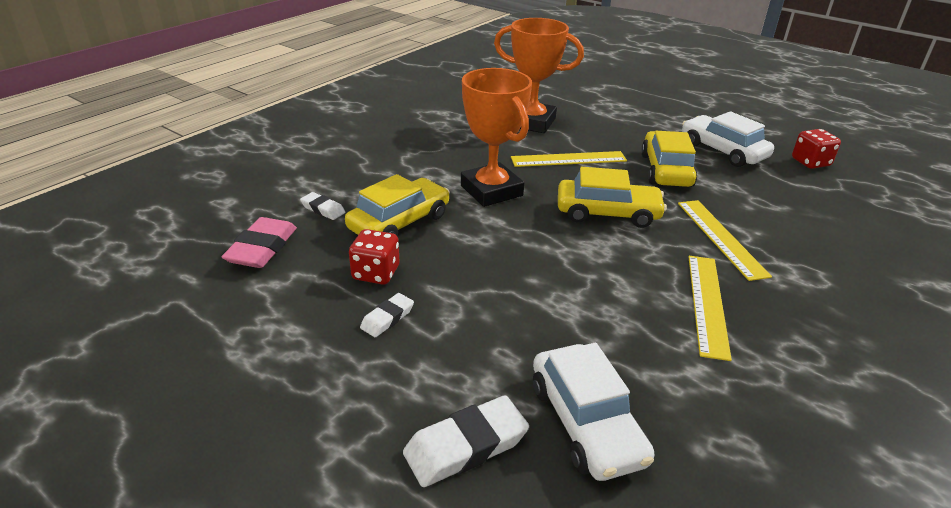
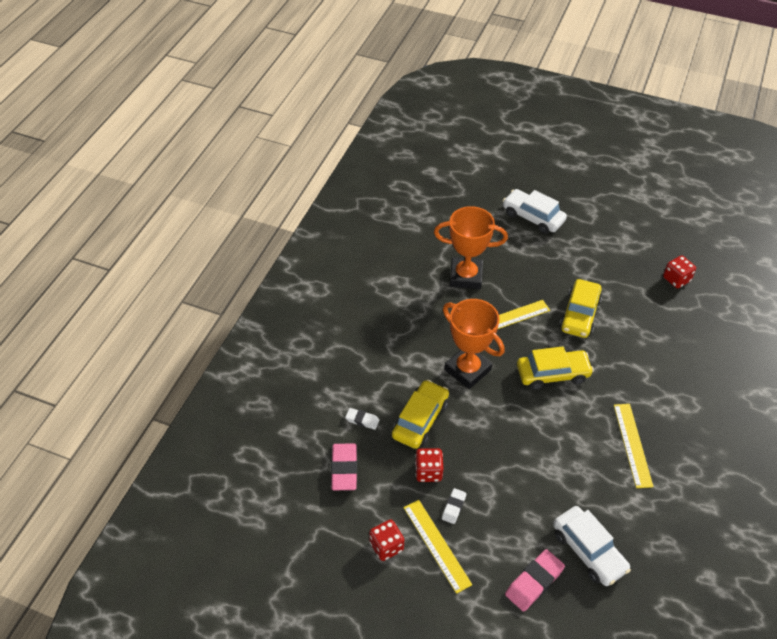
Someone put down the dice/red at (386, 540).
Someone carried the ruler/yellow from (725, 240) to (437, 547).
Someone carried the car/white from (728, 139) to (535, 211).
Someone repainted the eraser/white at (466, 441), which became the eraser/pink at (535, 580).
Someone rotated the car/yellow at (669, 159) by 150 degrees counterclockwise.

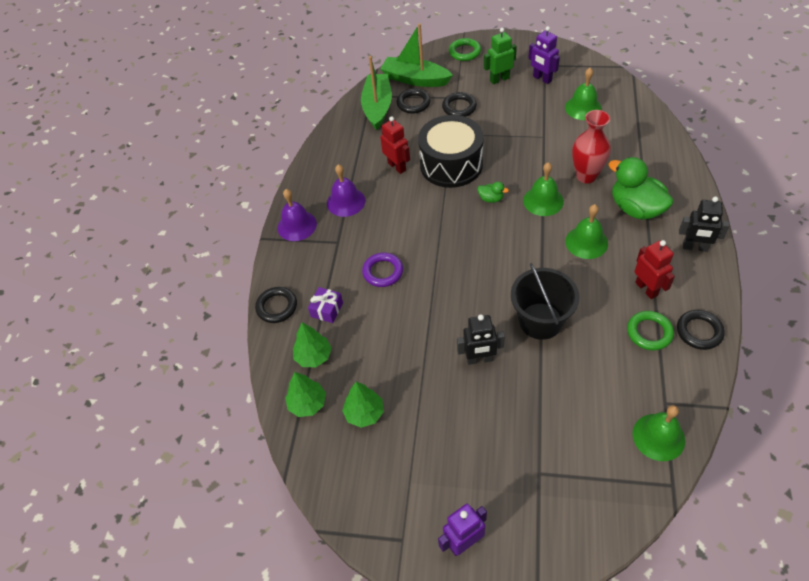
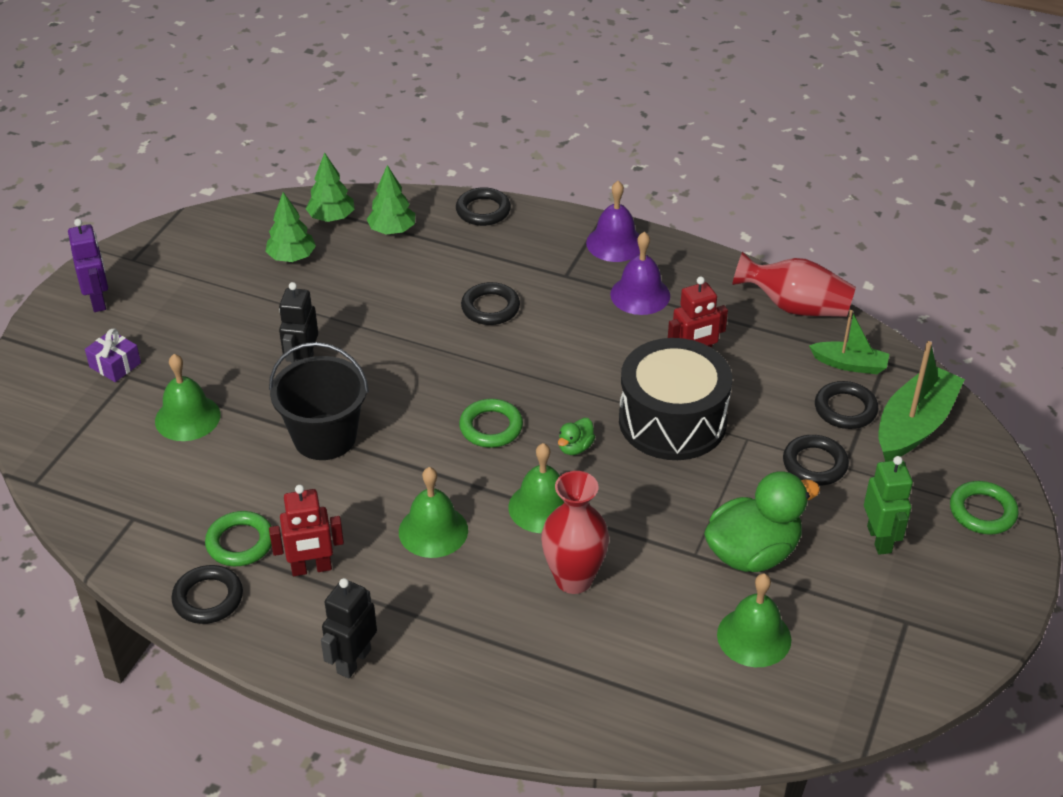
Someone carried the gift/purple from (325, 305) to (113, 355).
Someone carried the bell/green from (659, 433) to (187, 397).
Someone put down the ring/green at (491, 423).
Someone repainted the ring/purple at (382, 270), which became the ring/black at (490, 303).
Someone carried the duck/green from (641, 188) to (762, 521).
Someone put down the vase/red at (794, 284).
Someone scaled the boat/green at (376, 93) by 0.59.
Someone took away the robot/purple at (544, 55).

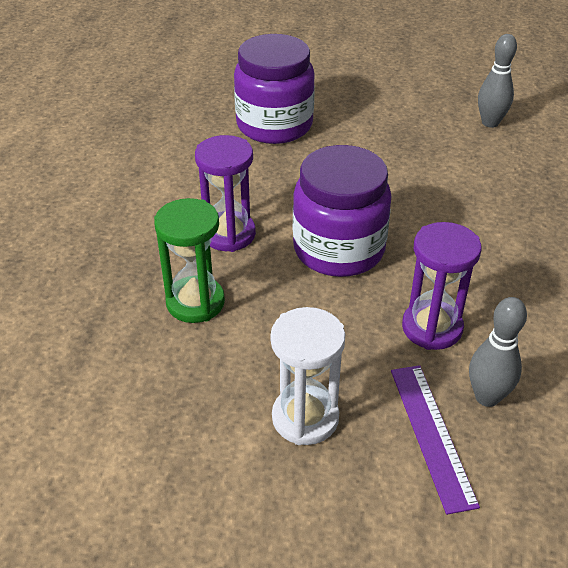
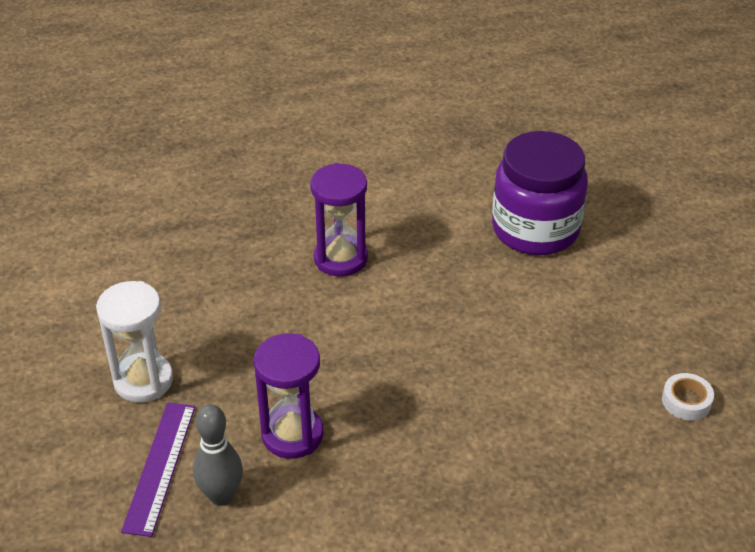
Someone rotated the ruler/purple at (435, 440) by 45 degrees counterclockwise.
Someone swapped the bowling pin/grey at (497, 81) for the tape/white at (688, 397).
Someone took away the hourglass/green at (189, 260).
Someone took away the jar/purple at (342, 211).

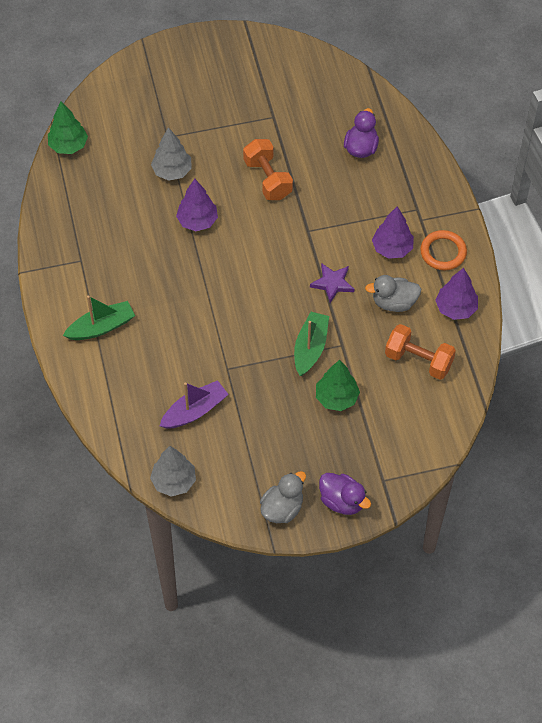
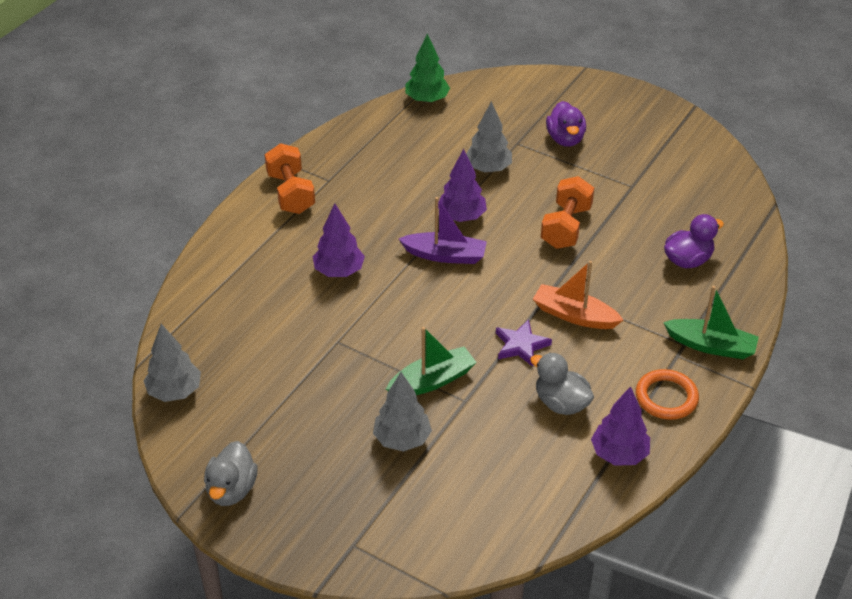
Someone rotated the duck/grey at (283, 497) by 105 degrees clockwise.
Someone carried the dumbbell/orange from (420, 352) to (290, 178).
Someone carried the tree/purple from (393, 232) to (339, 240).
Someone repainted the tree/green at (338, 385), which became the tree/grey at (402, 412).
Someone carried the boat/purple from (194, 404) to (443, 230).
Someone put down the boat/orange at (578, 295).
Someone carried the duck/purple from (345, 494) to (566, 124).
Someone carried the boat/green from (99, 318) to (711, 322).

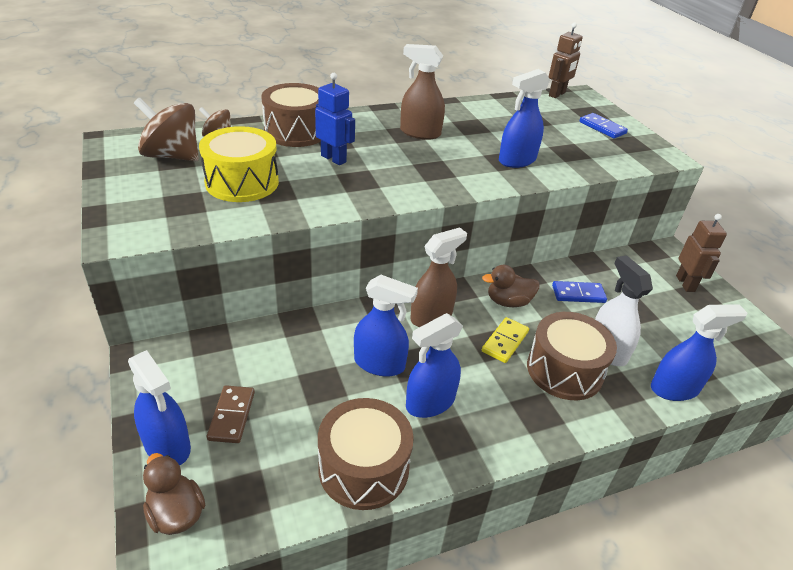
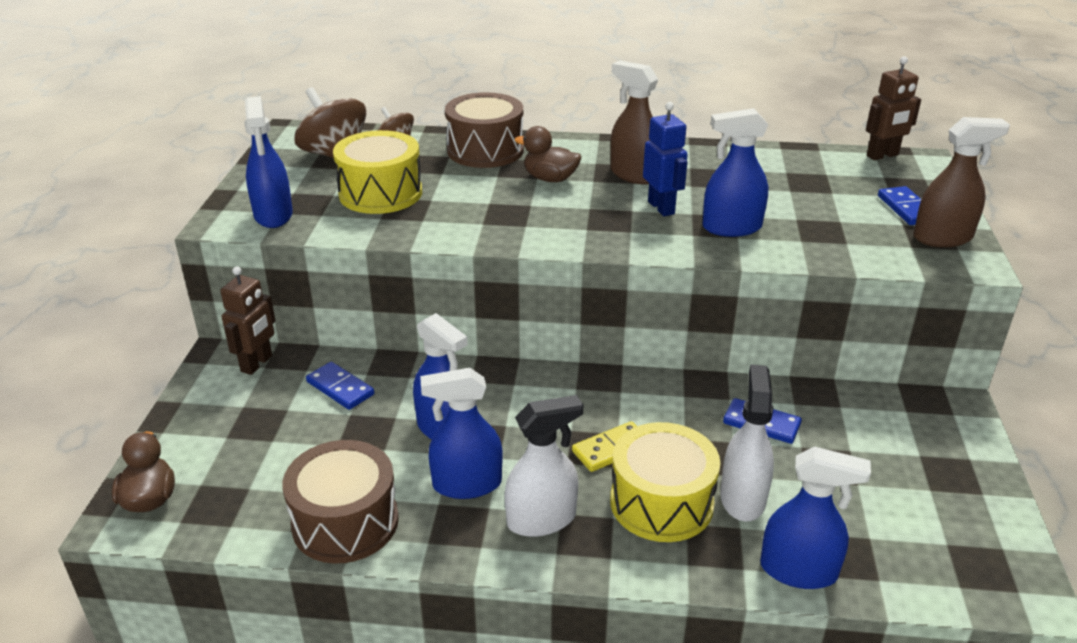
Someone carried the robot/brown from (701, 253) to (247, 320).
Someone carried the spray bottle/blue from (159, 407) to (268, 162).
Someone put down the domino/blue at (340, 386).
Someone put down the spray bottle/white at (543, 466).
Someone carried the duck/brown from (511, 286) to (548, 154).
Someone repainted the drum/brown at (572, 356), which became the drum/yellow at (665, 482).
Someone carried the robot/blue from (335, 119) to (665, 159).
Someone carried the spray bottle/brown from (438, 277) to (962, 182).
Someone took away the domino/brown at (231, 414).

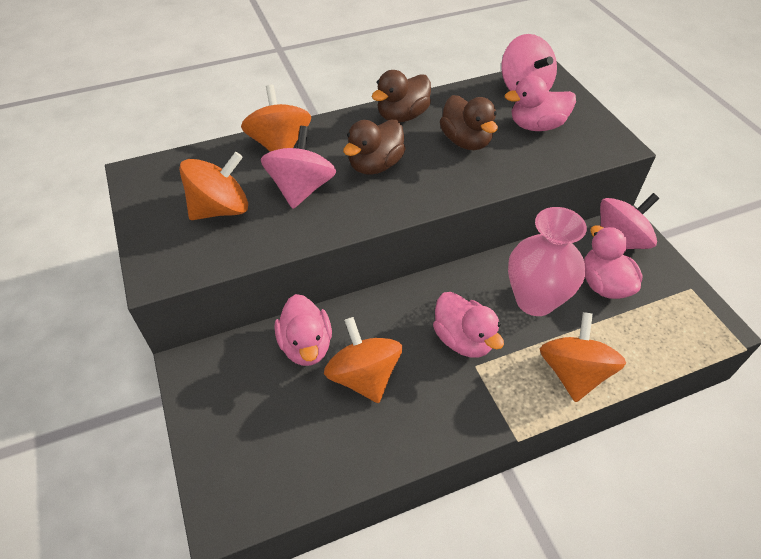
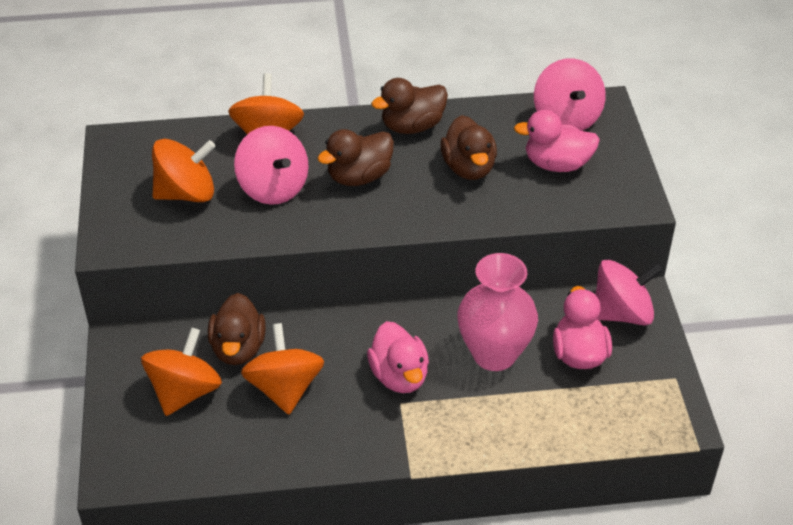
Someone carried the spinning top/orange from (583, 357) to (181, 371).
Someone repainted the duck/pink at (303, 330), which became the duck/brown at (237, 329).
Someone rotated the spinning top/pink at (298, 167) by 120 degrees clockwise.

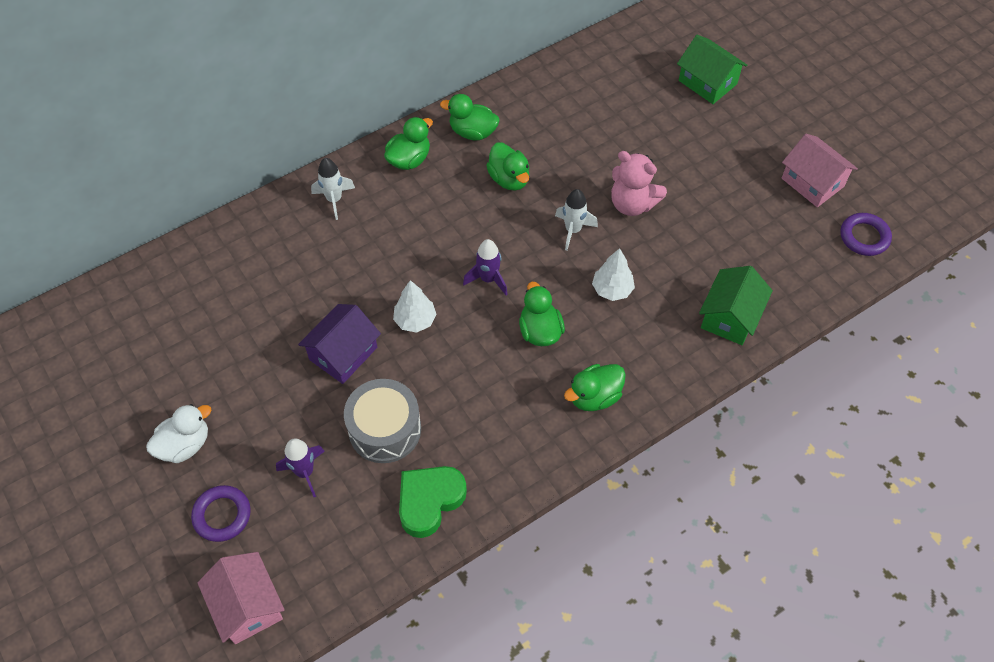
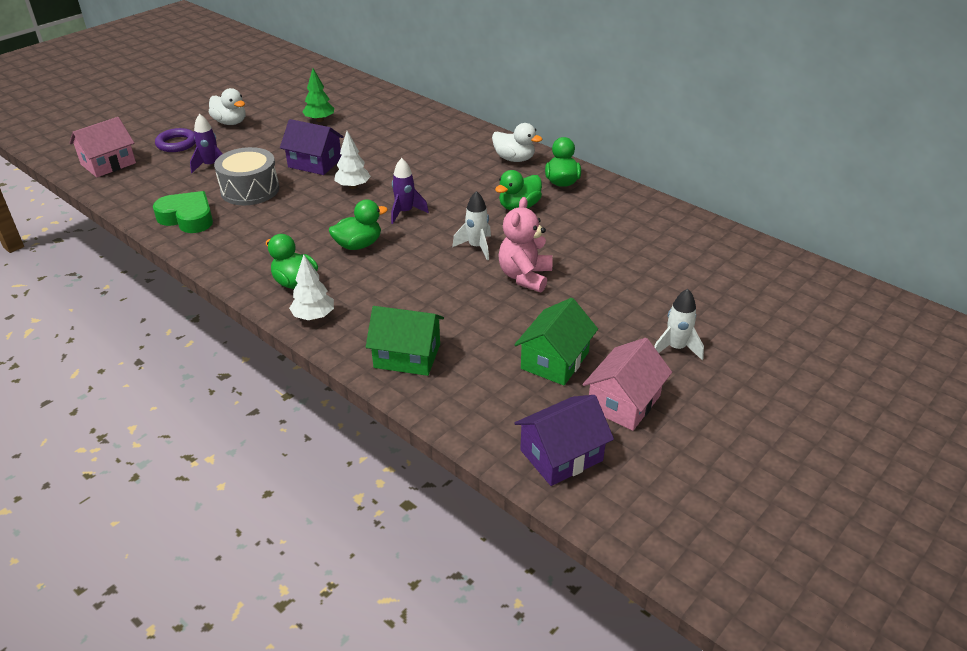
Someone carried the tree/white from (613, 274) to (311, 287).
Someone put down the tree/green at (318, 95).
Someone repainted the duck/green at (408, 143), which became the duck/white at (517, 142).
Someone carried the house/green from (712, 69) to (556, 342).
Someone swapped the ring/purple at (866, 234) for the house/purple at (564, 440).
Someone carried the rocket/white from (333, 189) to (679, 324).

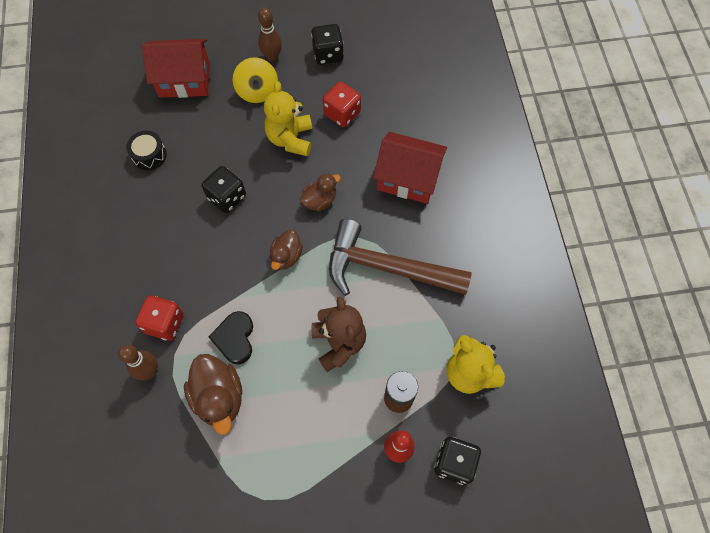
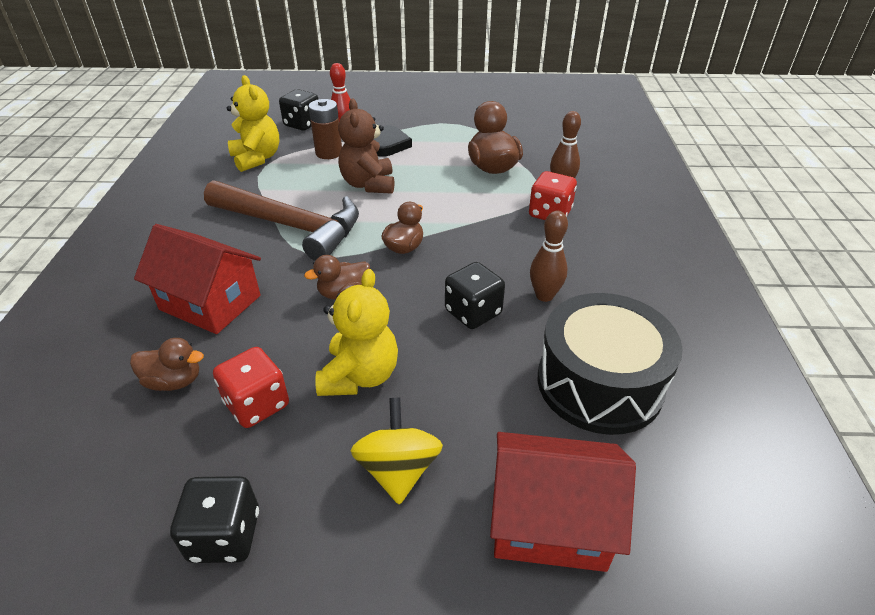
Someone put down the duck/brown at (167, 364).
Someone carried the heart/black from (231, 337) to (392, 141).
Someone carried the bowling pin/brown from (270, 35) to (549, 256).
Someone scaled the drum/black at (146, 150) by 2.14.

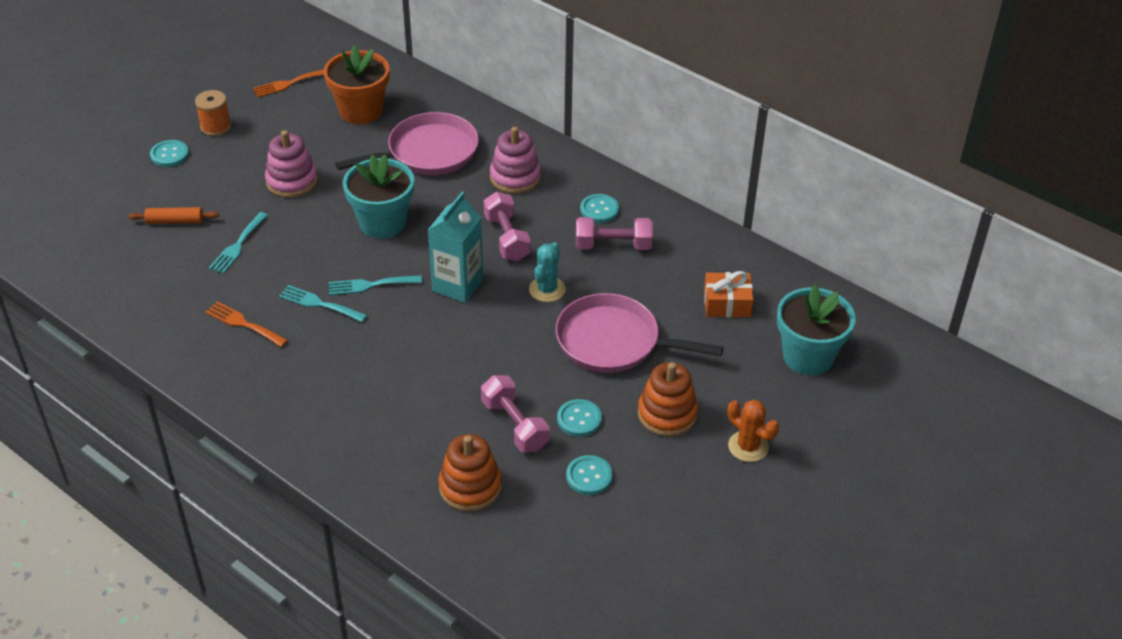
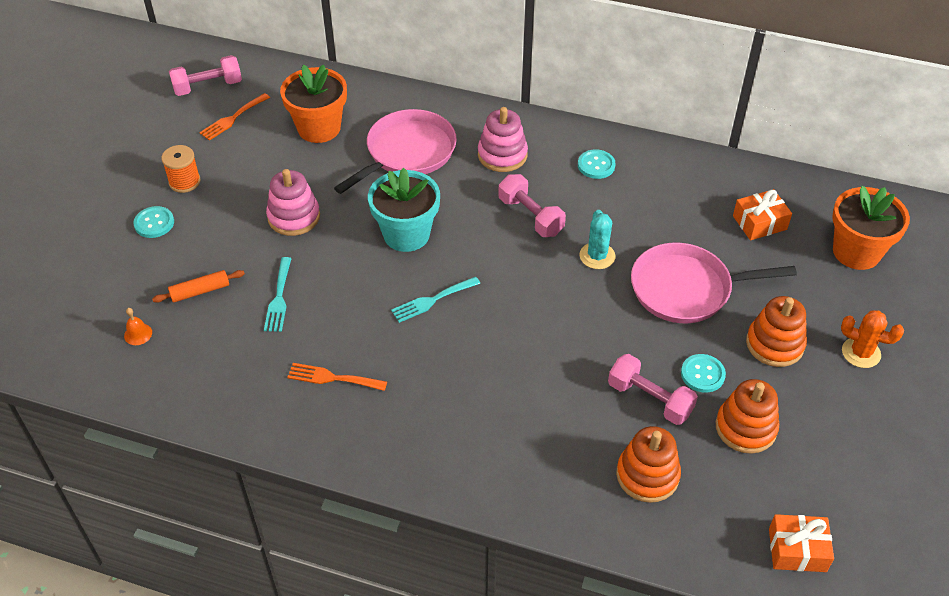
Someone put down the bell/orange at (138, 326).
Someone carried the dumbbell/pink from (614, 233) to (205, 75).
Someone swapped the button/turquoise at (589, 475) for the stacking toy/orange at (747, 416).
Someone put down the gift/orange at (801, 543).
Someone repainted the flower pot/turquoise at (816, 330), which became the flower pot/orange at (871, 228).
Someone took away the fork/turquoise at (323, 303).
Someone took away the carton/turquoise at (455, 247).

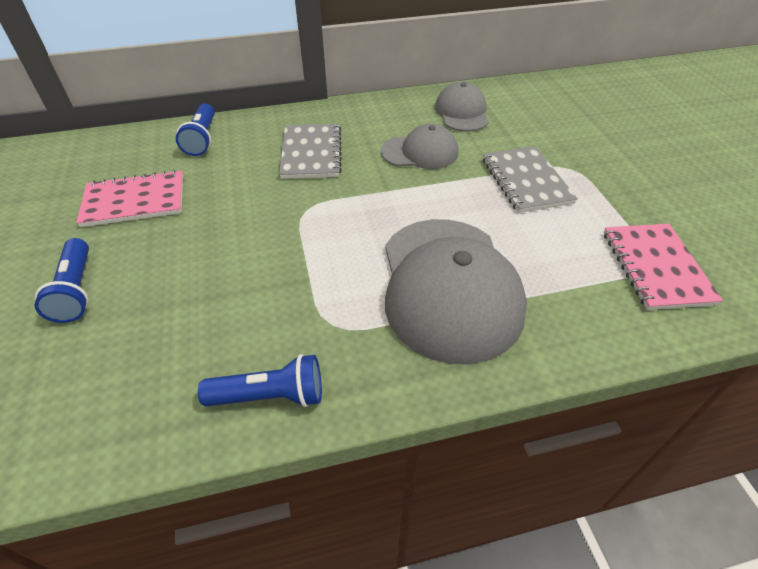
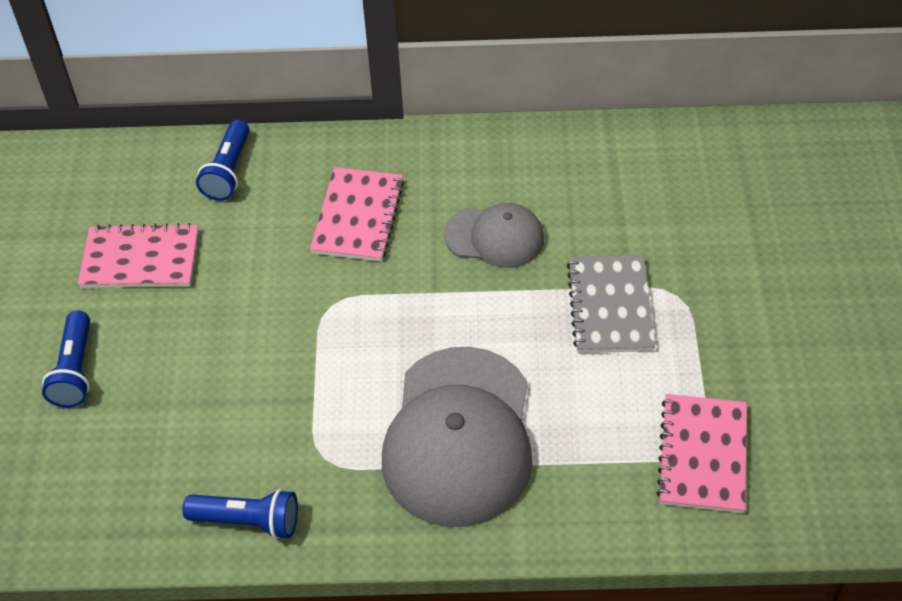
Someone repainted the notebook/grey at (310, 151), which became the notebook/pink at (357, 214).
Someone took away the cap/grey at (462, 107).

